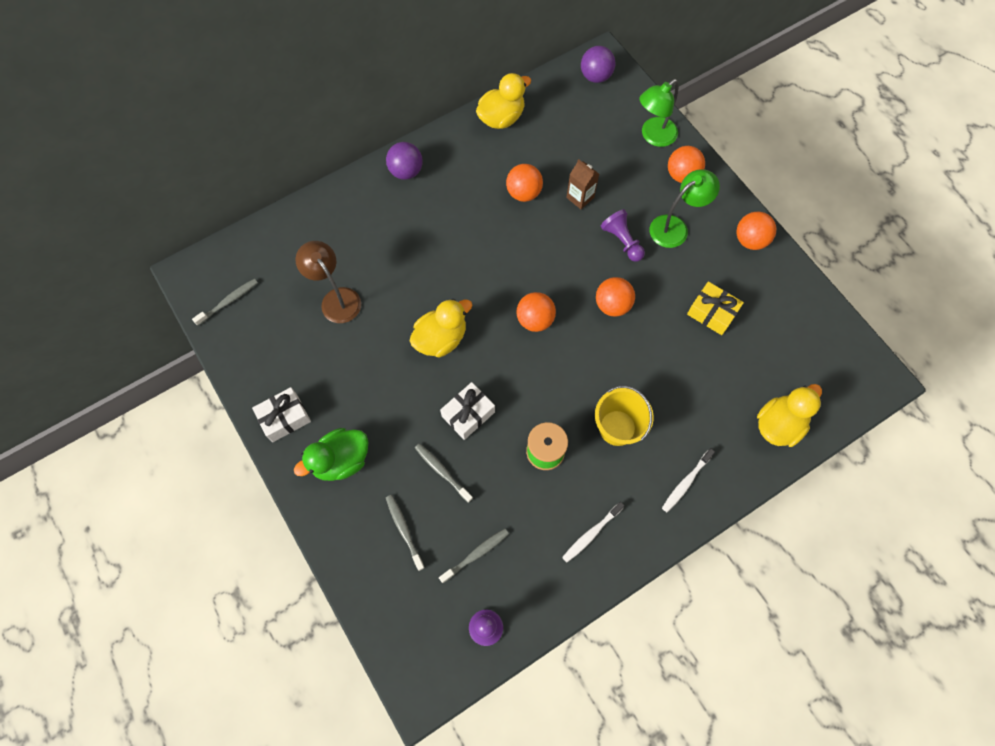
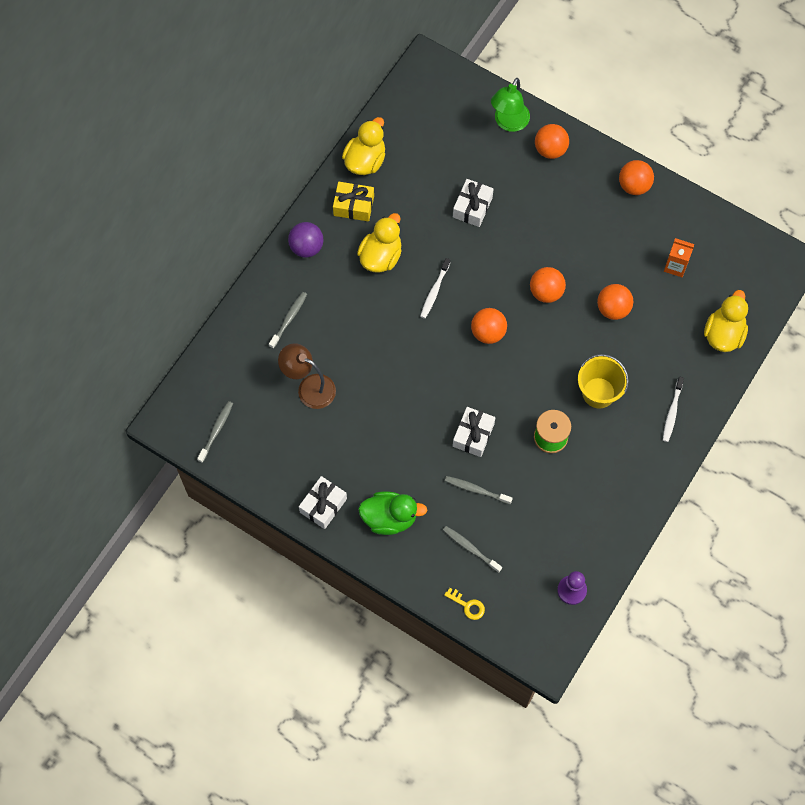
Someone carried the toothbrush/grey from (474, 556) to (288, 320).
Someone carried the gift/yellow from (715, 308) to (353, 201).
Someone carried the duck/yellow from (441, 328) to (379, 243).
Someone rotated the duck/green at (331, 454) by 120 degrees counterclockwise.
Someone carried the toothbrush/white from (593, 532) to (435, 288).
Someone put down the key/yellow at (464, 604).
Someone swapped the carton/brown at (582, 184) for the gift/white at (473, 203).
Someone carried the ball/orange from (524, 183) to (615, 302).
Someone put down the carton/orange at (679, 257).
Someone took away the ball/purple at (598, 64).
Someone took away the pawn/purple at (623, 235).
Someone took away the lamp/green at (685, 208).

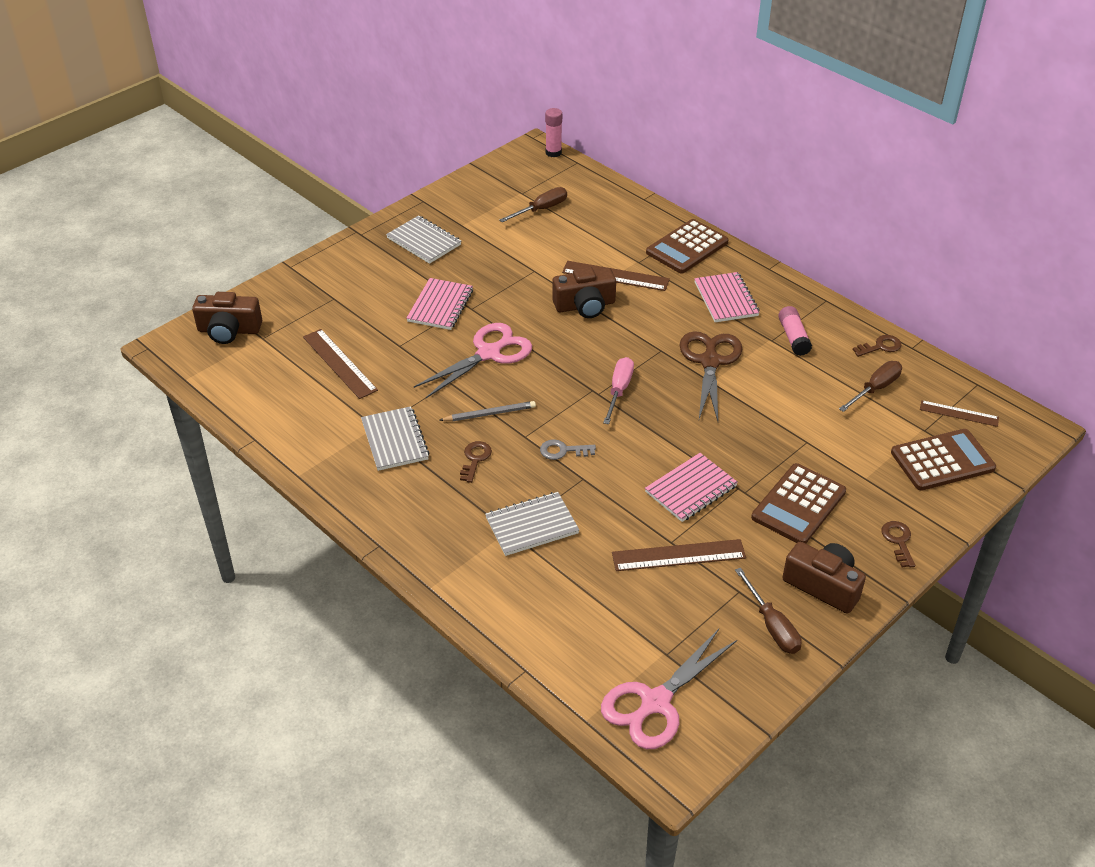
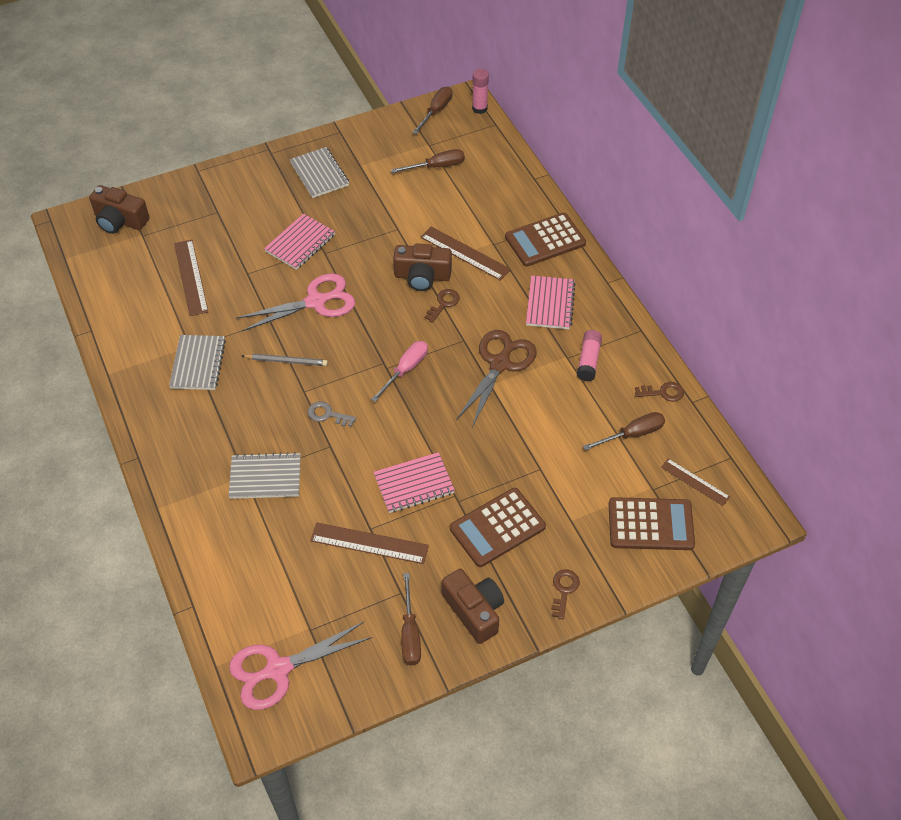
Someone put down the screwdriver/brown at (432, 110).
Someone carried the key/brown from (476, 462) to (442, 306).

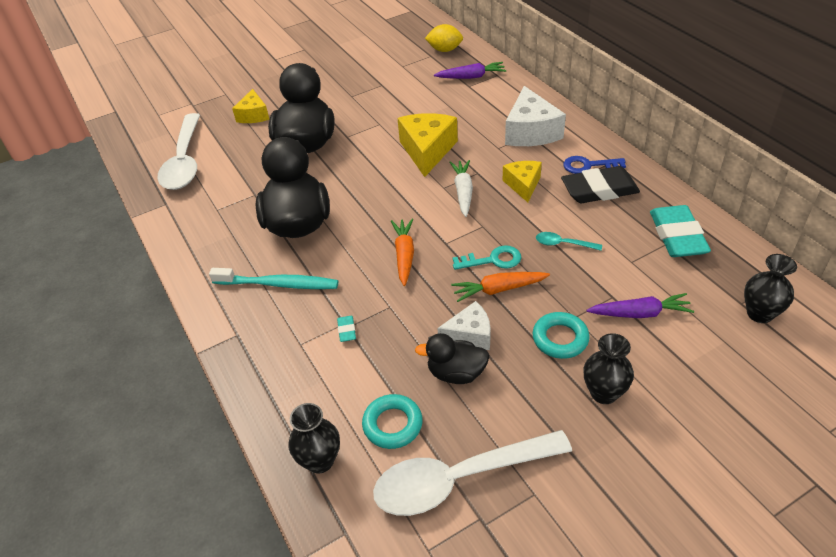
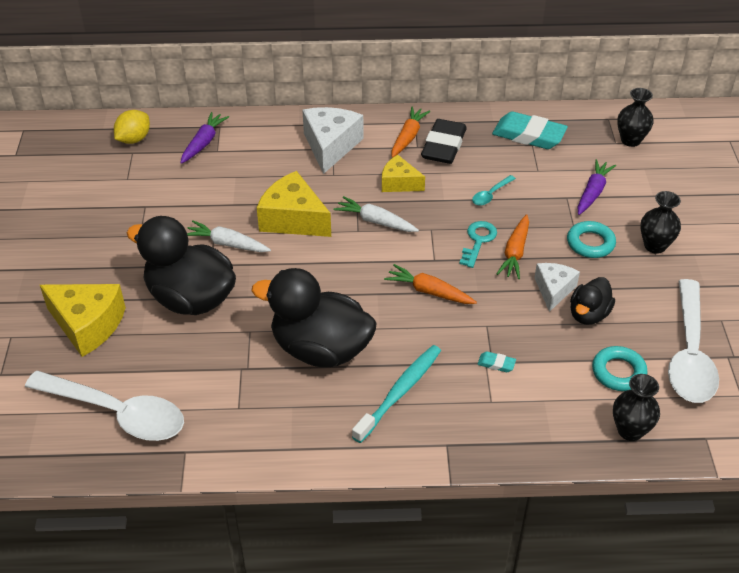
Someone scaled the cheese/yellow at (251, 106) by 1.63.
Someone put down the carrot/white at (229, 236).
Someone rotated the cheese/white at (535, 116) by 105 degrees counterclockwise.
Someone swapped the key/blue at (594, 165) for the carrot/orange at (411, 132).

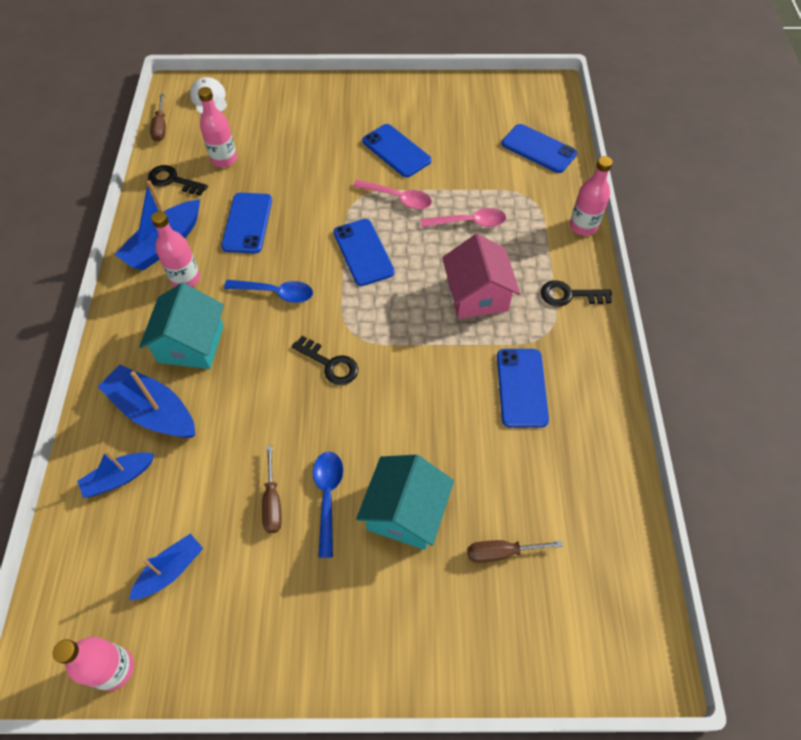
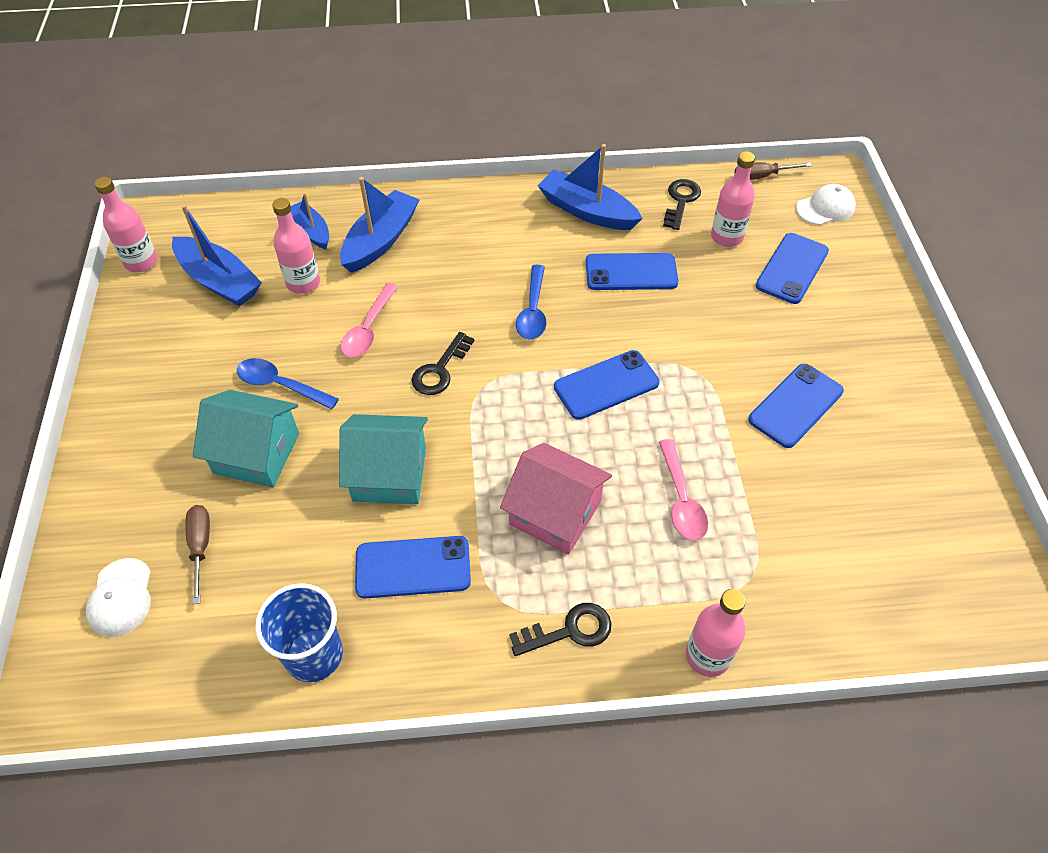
Someone put down the cap/white at (118, 597).
Someone scaled the boat/blue at (166, 567) by 1.62.
Someone rotated the spoon/blue at (328, 504) by 150 degrees counterclockwise.
Someone put down the cup/blue at (299, 632).
Someone carried the bottle/pink from (175, 249) to (296, 246).
Someone carried the house/turquoise from (181, 326) to (383, 459).
Someone carried the spoon/pink from (392, 194) to (369, 320).
Someone rotated the house/pink at (481, 276) by 45 degrees clockwise.
Someone rotated the key/black at (576, 293) by 75 degrees clockwise.
Someone carried the phone/blue from (539, 148) to (792, 268).
Someone took away the screwdriver/brown at (272, 489).

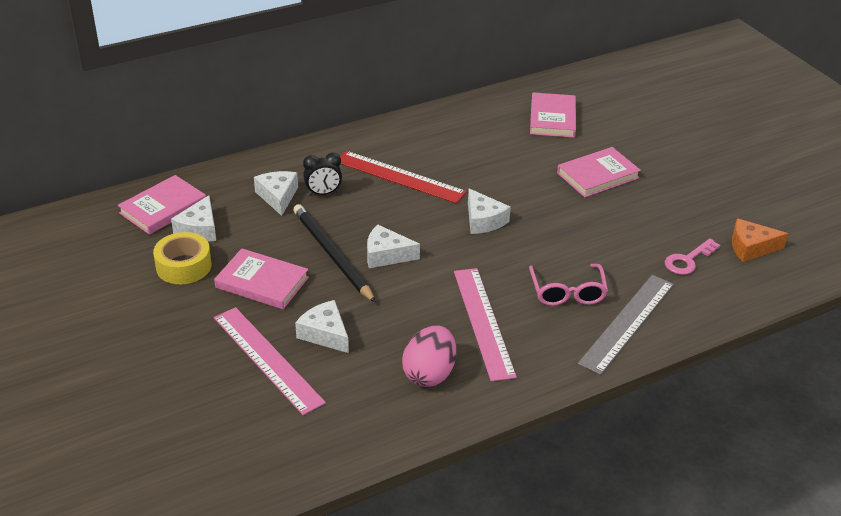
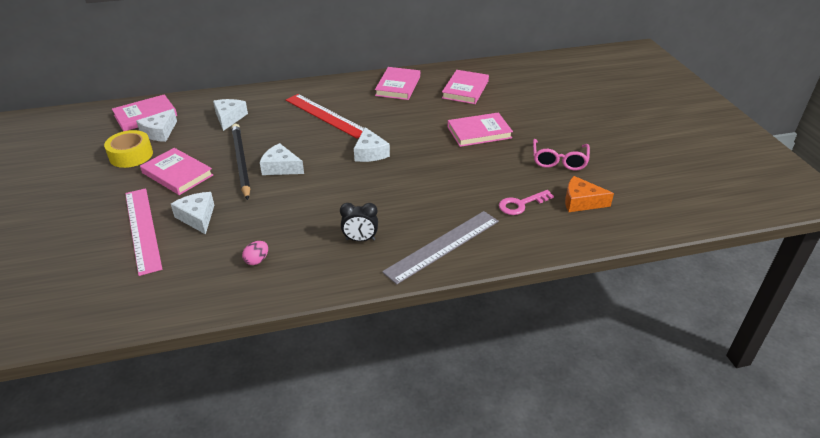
Someone scaled the egg/pink at (429, 356) by 0.50.
Someone carried the clock/black from (322, 174) to (359, 222).
Someone put down the book/pink at (397, 83).
Someone carried the glasses/pink from (568, 285) to (561, 154).
Someone took away the ruler/pink at (485, 324).

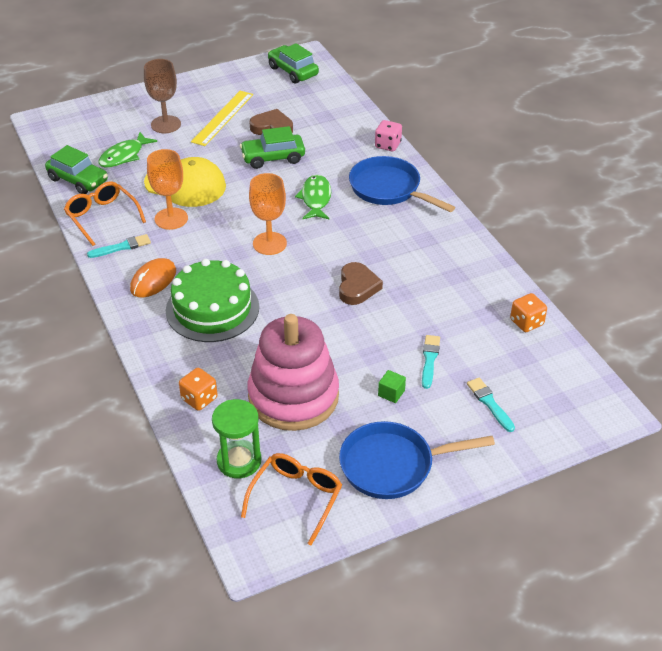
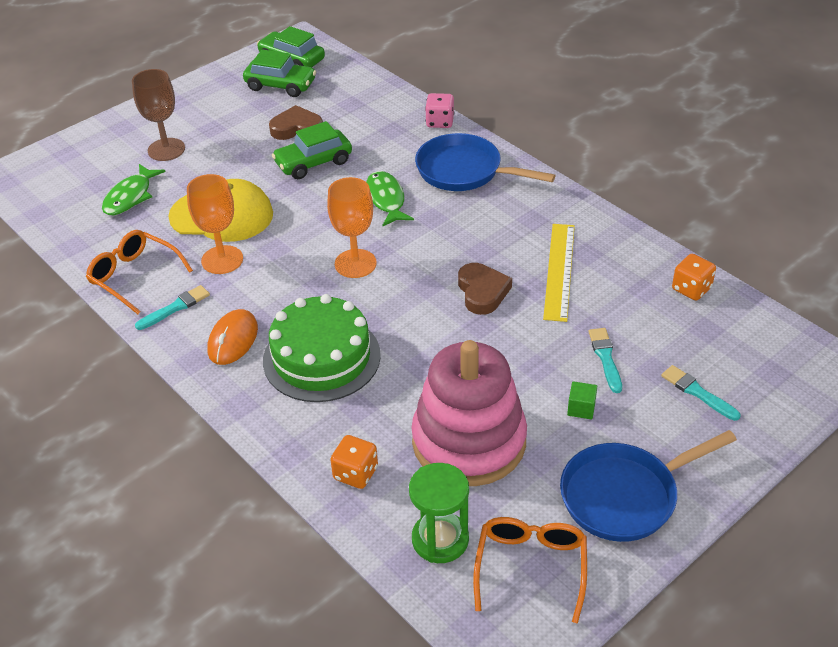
Someone carried the car/green from (76, 169) to (279, 73).
Someone carried the ruler/yellow from (222, 118) to (559, 273).

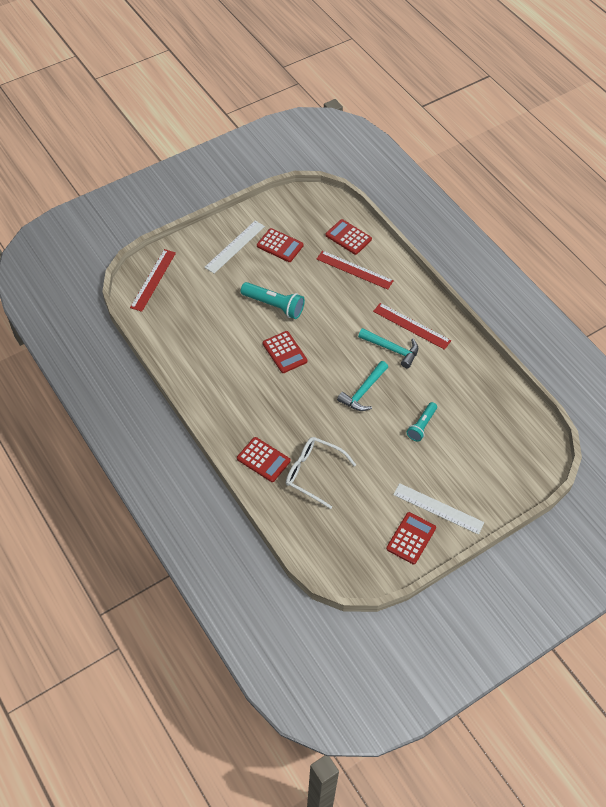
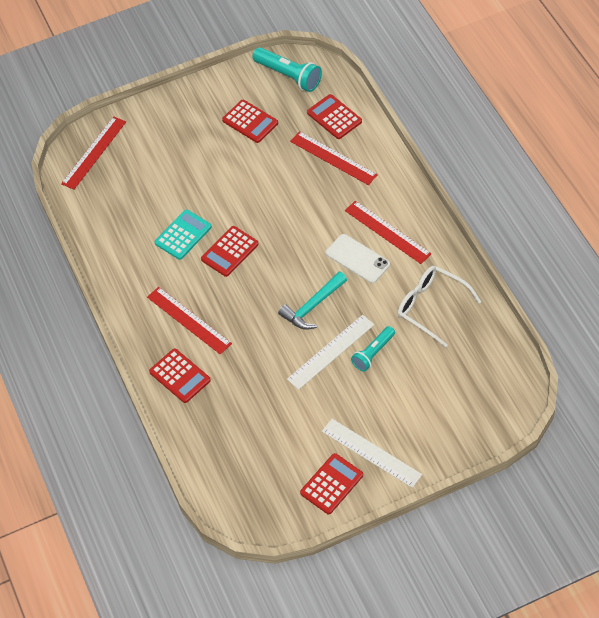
Someone put down the ruler/red at (189, 321).
Someone put down the calculator/turquoise at (183, 235).
Someone rotated the calculator/red at (285, 352) by 60 degrees clockwise.
Someone carried the flashlight/turquoise from (273, 300) to (287, 69).
Someone carried the ruler/white from (234, 247) to (330, 352).
Someone swapped the hammer/turquoise at (388, 348) for the phone/white at (358, 258).
Someone carried the glasses/white from (321, 473) to (439, 306).

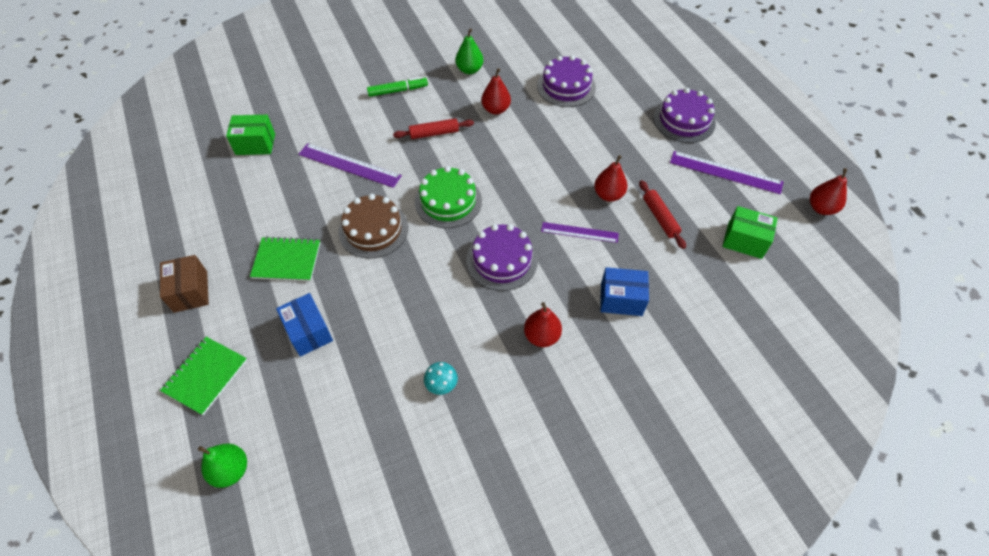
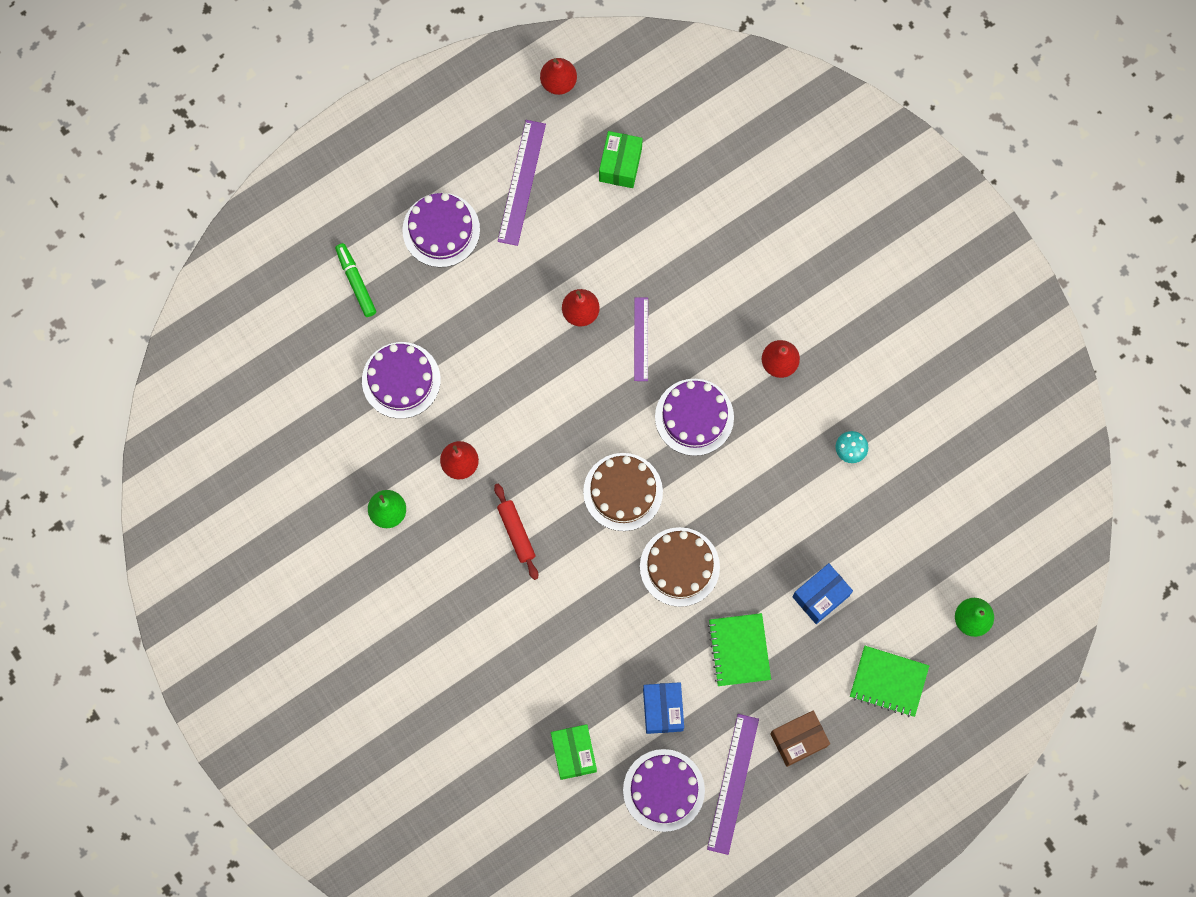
Someone carried the marker/green from (397, 87) to (355, 280).
Someone repainted the cake/green at (448, 197), which became the cake/brown at (623, 492).
Someone put down the cake/purple at (664, 790).
Someone carried the box/blue from (624, 291) to (663, 708).
Someone carried the ruler/purple from (350, 165) to (733, 784).
Someone took away the rolling pin/red at (662, 214).

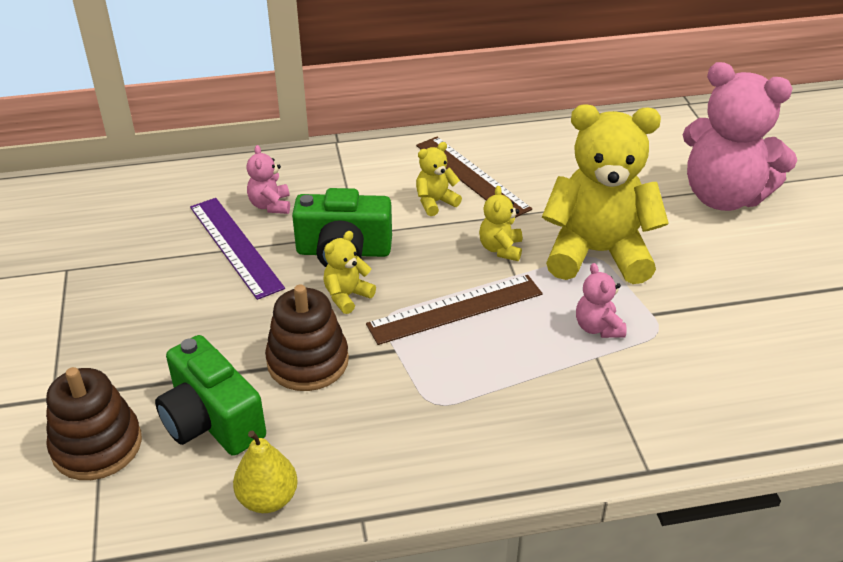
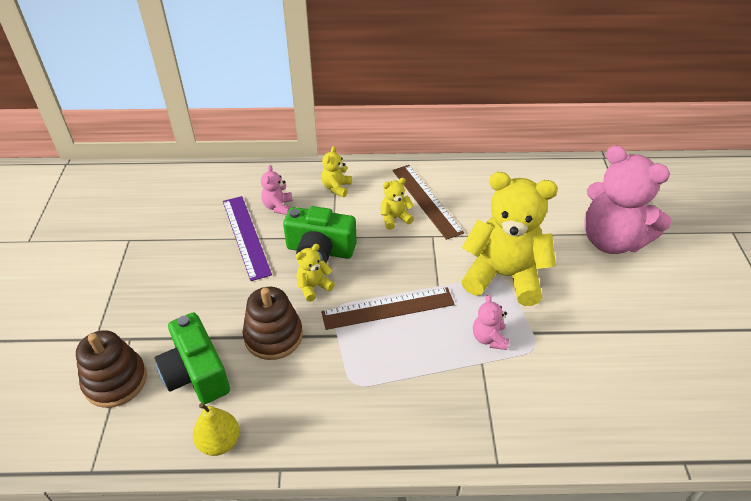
Someone carried the teddy bear/yellow from (500, 223) to (336, 171).

